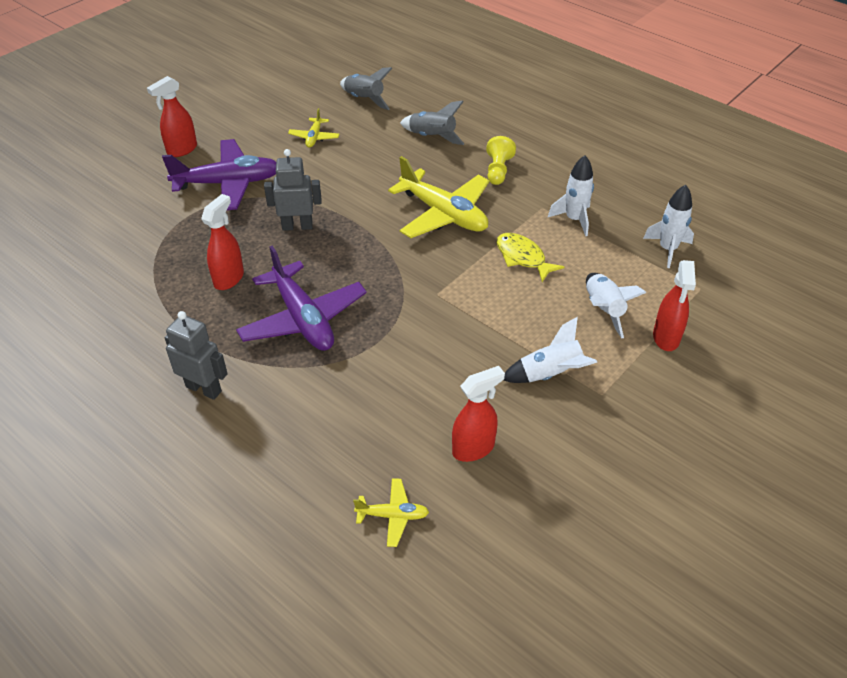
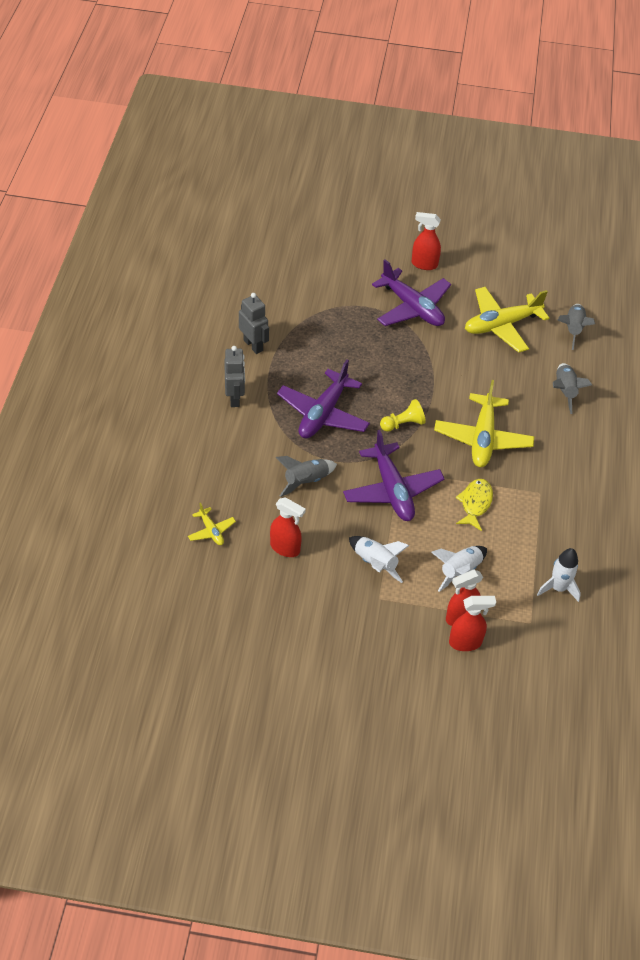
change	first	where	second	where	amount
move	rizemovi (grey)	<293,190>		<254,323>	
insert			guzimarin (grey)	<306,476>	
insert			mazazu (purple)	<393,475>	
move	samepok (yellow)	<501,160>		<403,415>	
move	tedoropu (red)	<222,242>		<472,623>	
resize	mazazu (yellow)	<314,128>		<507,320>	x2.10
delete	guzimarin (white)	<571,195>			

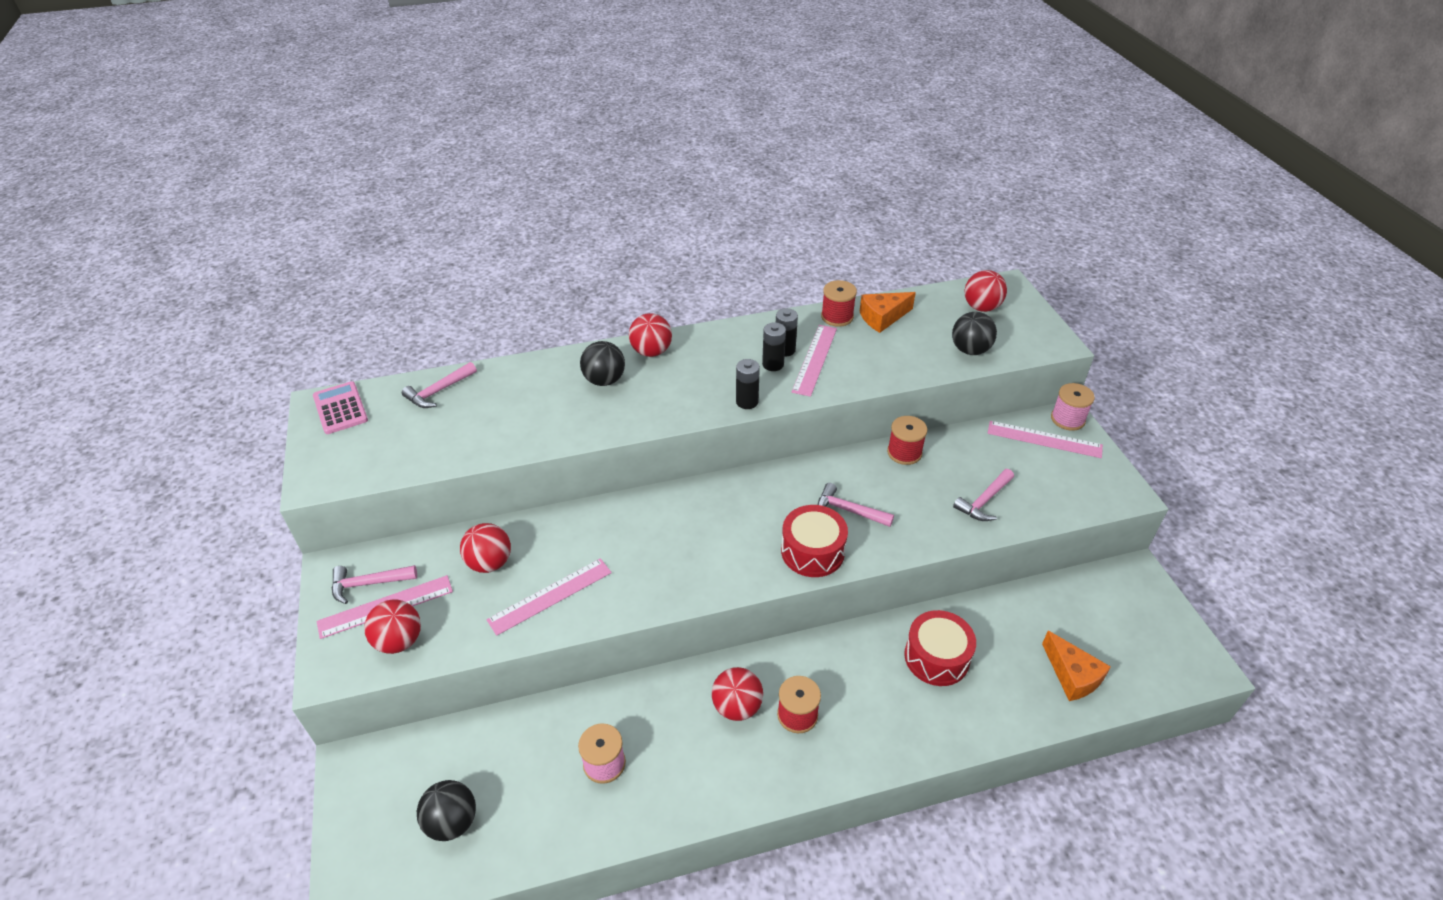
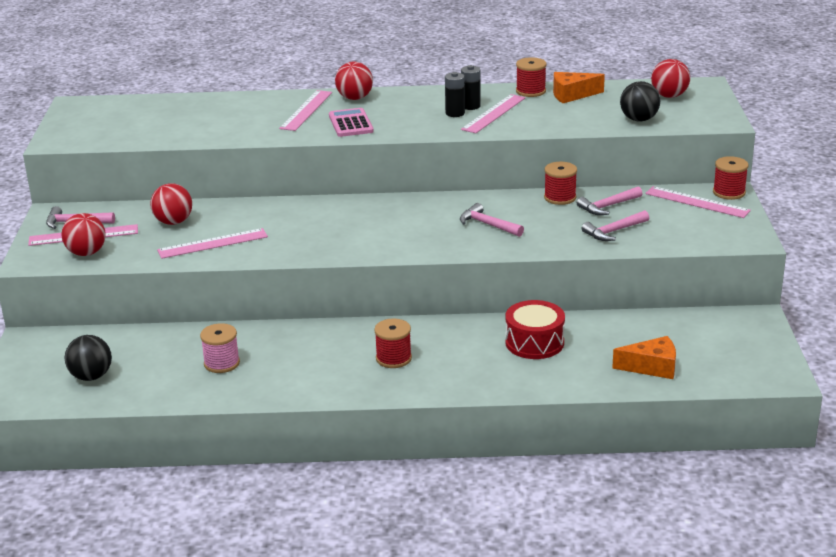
change	first	where	second	where	amount
replace	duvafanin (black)	<602,363>	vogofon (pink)	<305,110>	
move	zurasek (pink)	<340,407>		<351,122>	
move	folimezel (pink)	<439,385>		<610,200>	
rotate	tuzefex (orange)	<1076,666>		<644,357>	75 degrees counterclockwise
recolor	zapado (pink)	<1073,407>	zapado (red)	<731,178>	
delete	duvafanin (red)	<737,694>			
delete	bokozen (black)	<748,384>			
delete	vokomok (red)	<814,541>			

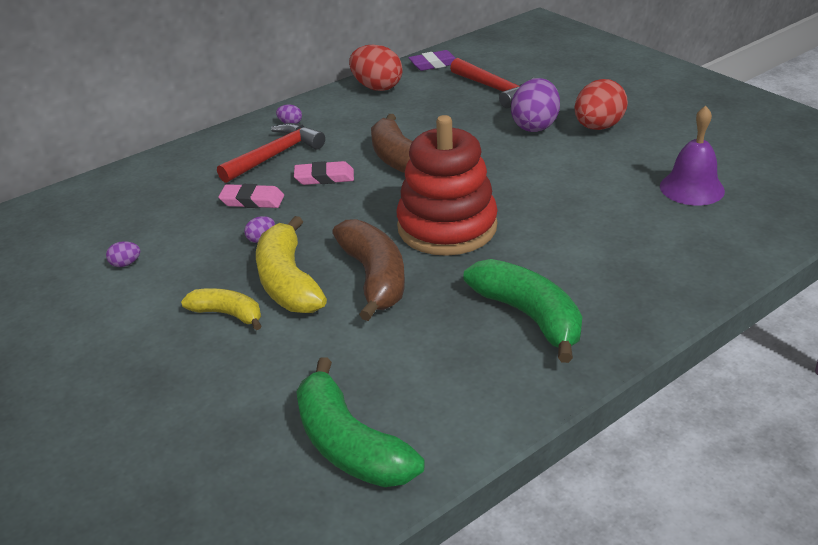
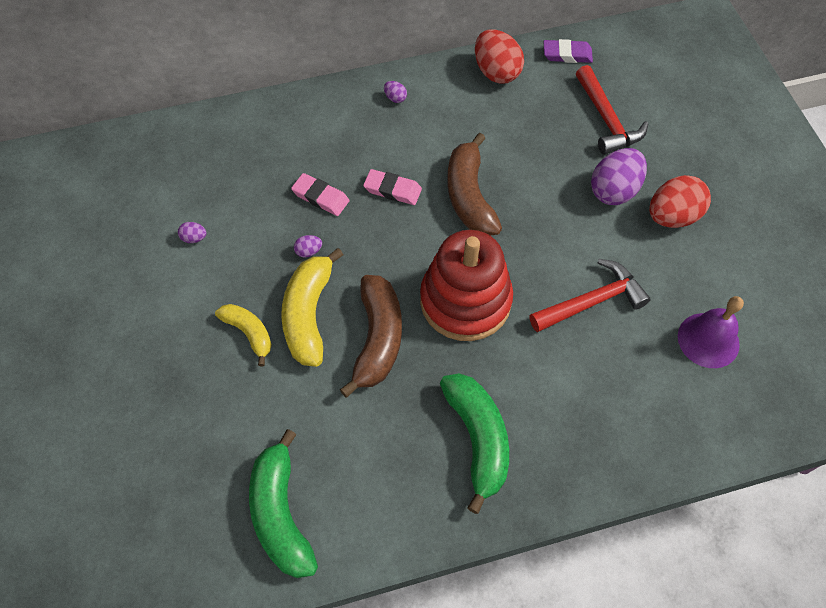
change	first	where	second	where	amount
move	folimezel (red)	<271,153>		<590,295>	

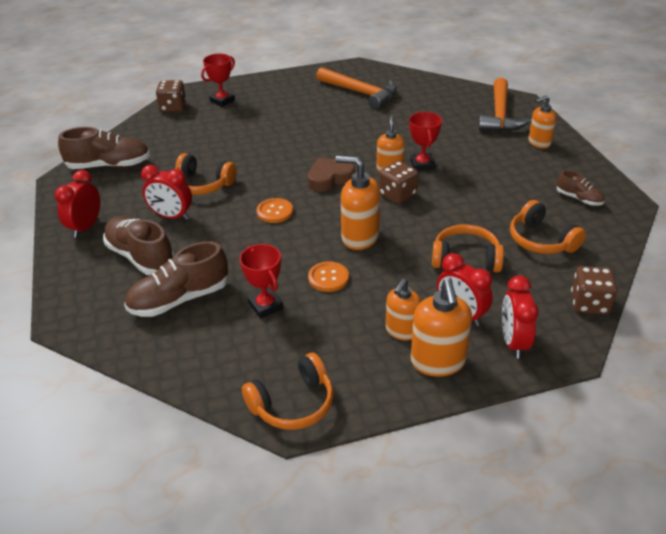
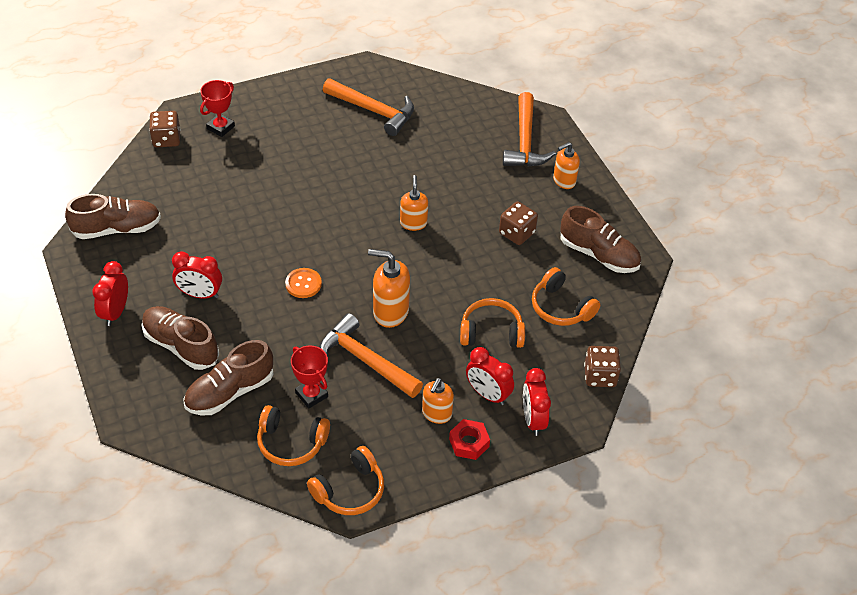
change	first	where	second	where	amount
move	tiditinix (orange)	<206,174>		<293,435>	
replace	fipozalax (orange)	<328,276>	folimezel (orange)	<371,355>	
replace	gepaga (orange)	<441,328>	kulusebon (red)	<469,439>	
move	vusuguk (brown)	<398,182>		<518,223>	
resize	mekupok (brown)	<580,188>		<601,239>	x1.84
delete	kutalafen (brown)	<331,174>			
delete	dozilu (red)	<425,141>			

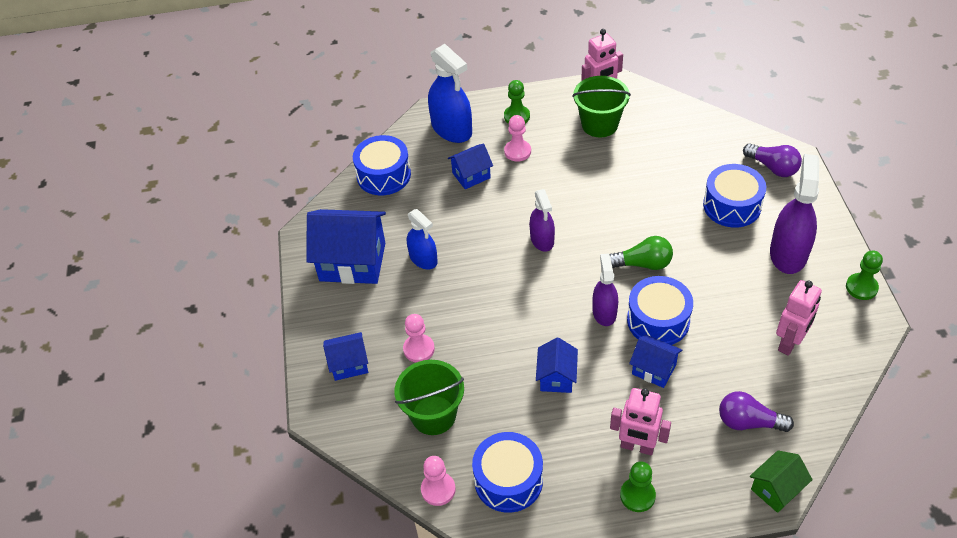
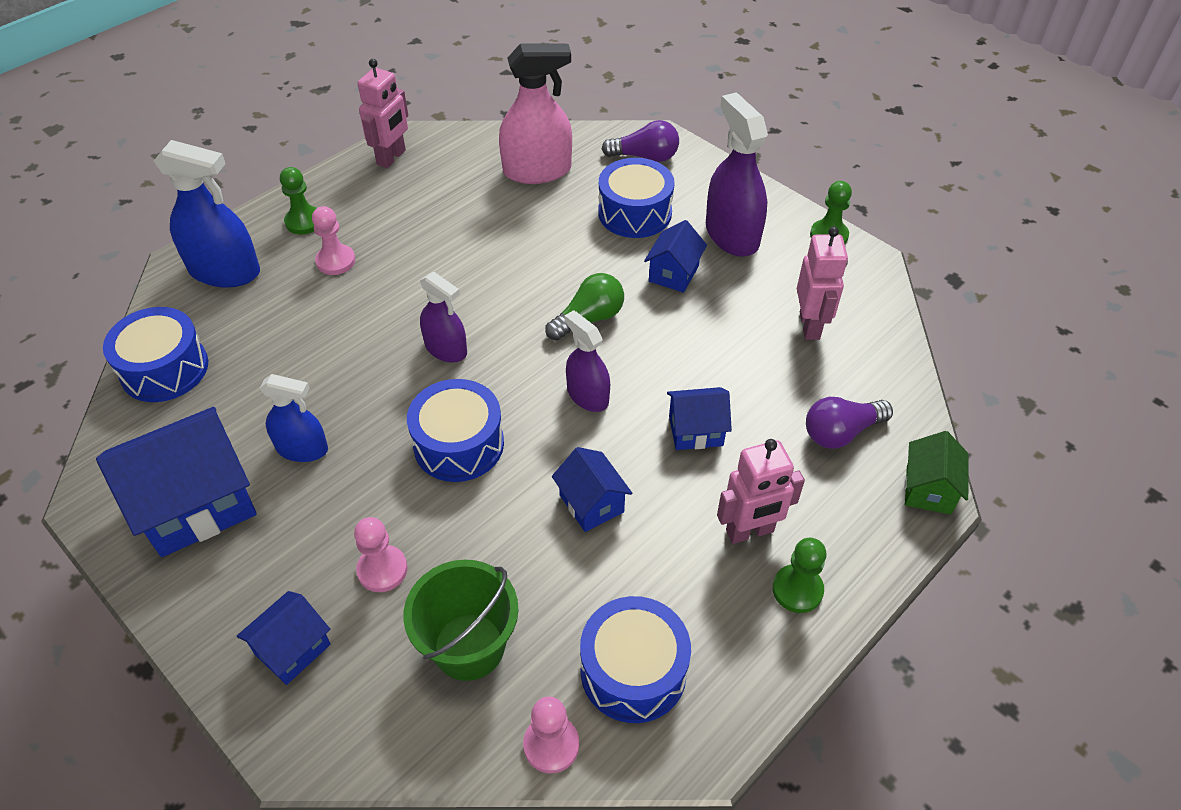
change	first	where	second	where	amount
move	vokomok (blue)	<660,310>		<455,430>	
insert			tedoropu (pink)	<535,114>	
move	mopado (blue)	<470,166>		<675,256>	
delete	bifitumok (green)	<601,107>			

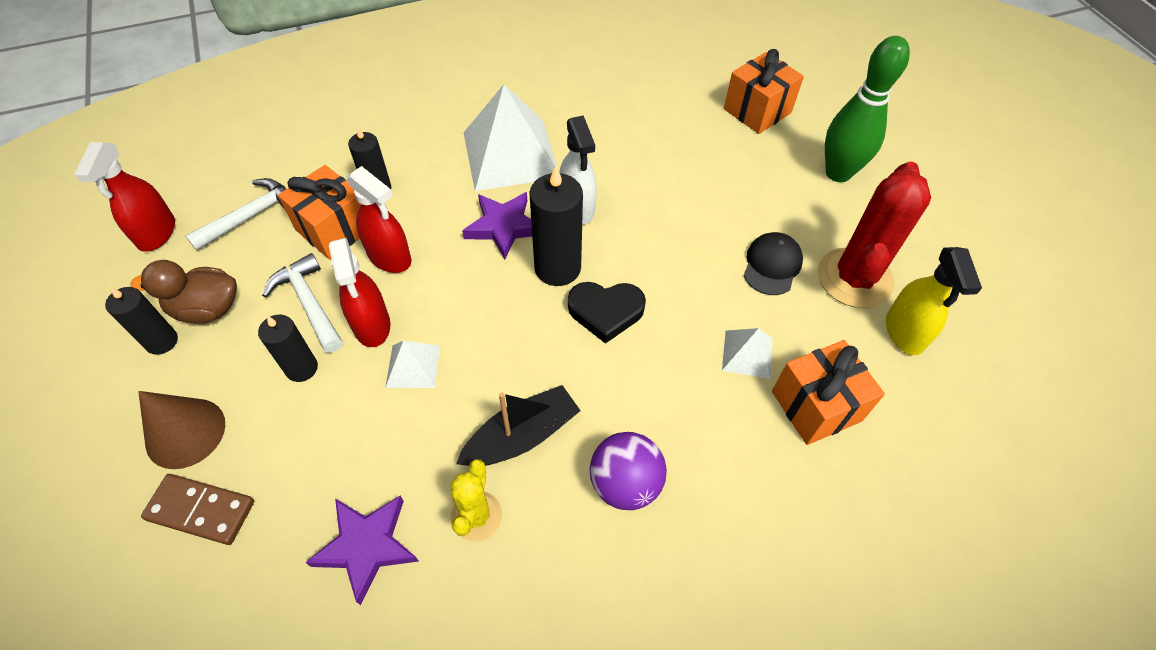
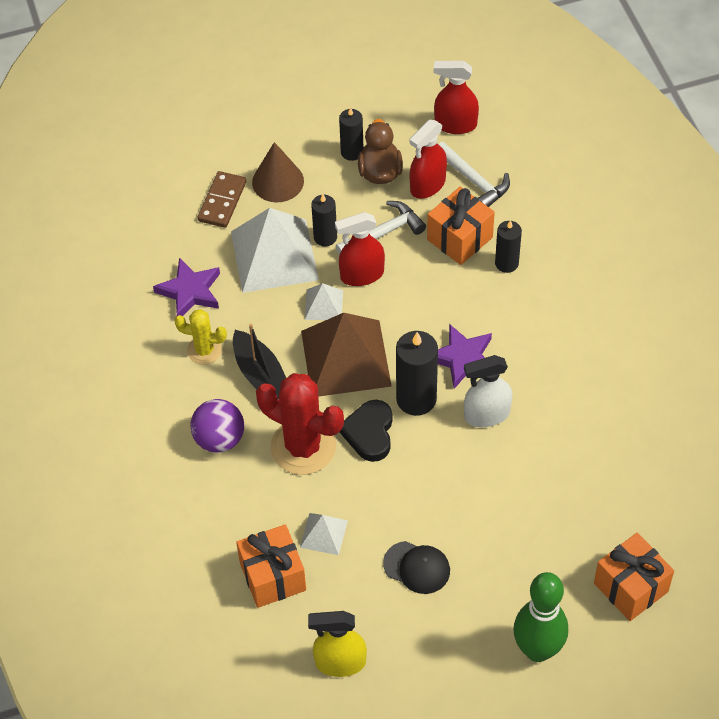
change	first	where	second	where	amount
move	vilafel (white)	<510,137>		<275,250>	
move	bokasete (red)	<874,235>		<300,424>	
insert			vilafel (brown)	<346,355>	
move	tedoropu (red)	<379,219>		<428,159>	

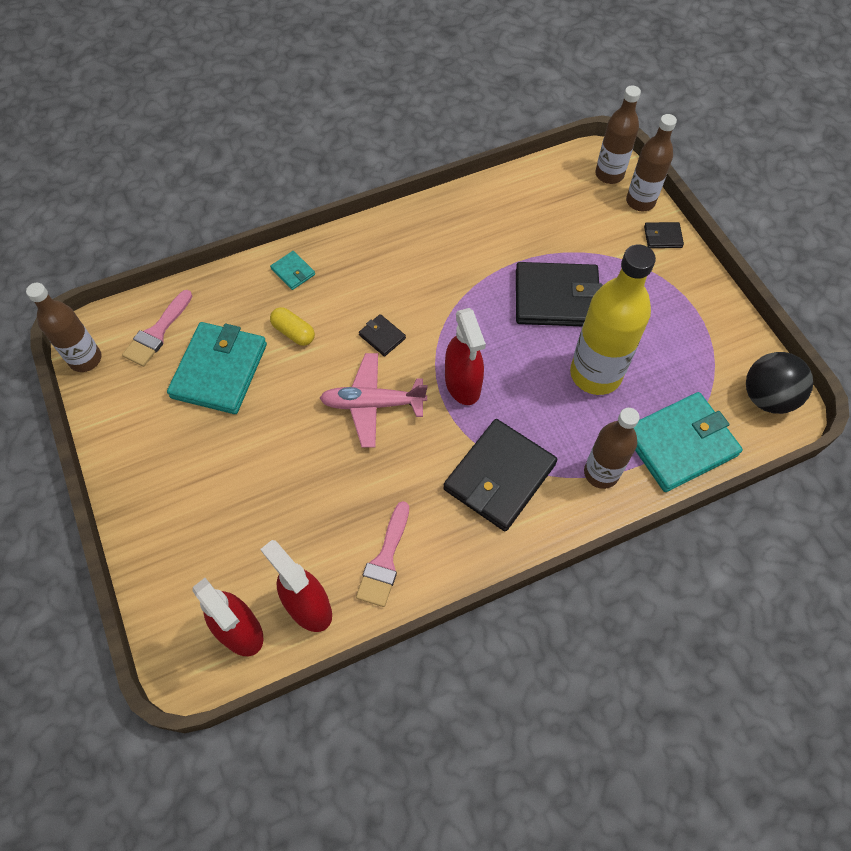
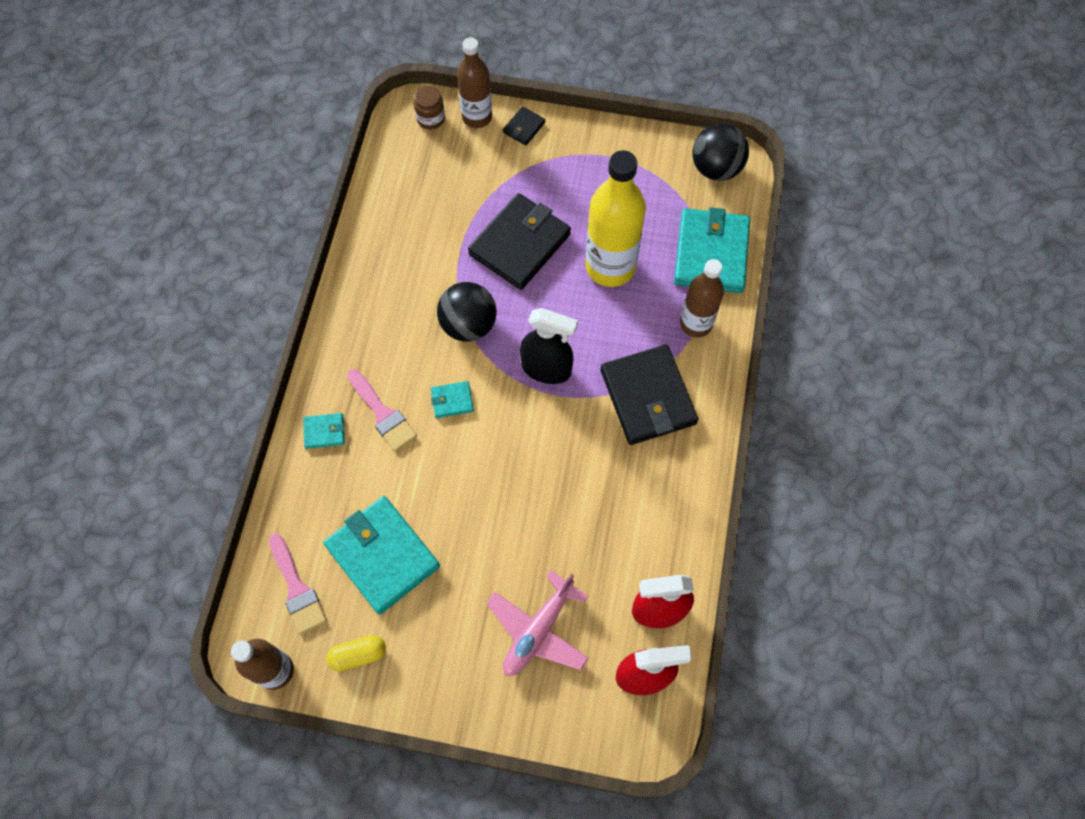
change	first	where	second	where	amount
move	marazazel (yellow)	<292,326>		<356,653>	
move	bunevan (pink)	<382,554>		<382,410>	
replace	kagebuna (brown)	<618,134>	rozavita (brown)	<429,107>	
recolor	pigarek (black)	<382,335>	pigarek (turquoise)	<452,399>	
insert			duvafanin (black)	<467,312>	
move	mazazu (pink)	<373,400>		<537,623>	
recolor	tedoropu (red)	<465,356>	tedoropu (black)	<549,346>	

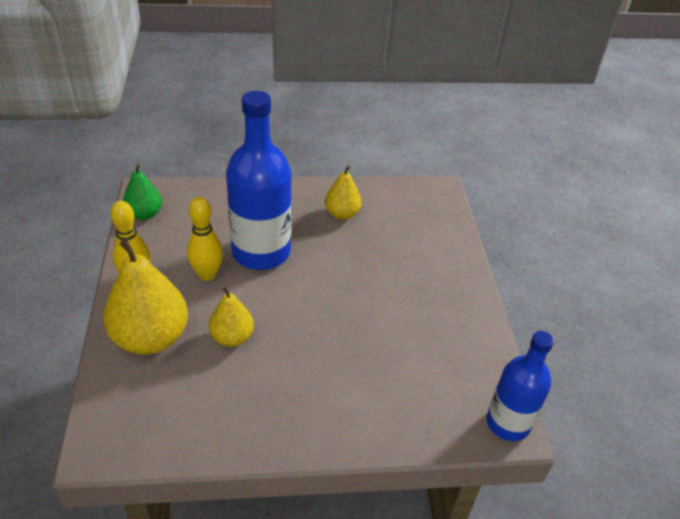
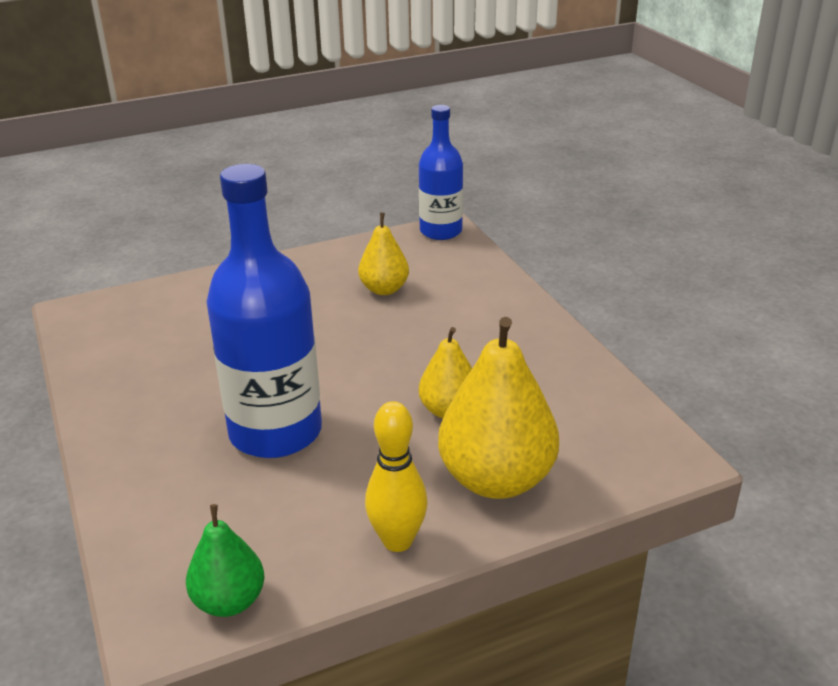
change	first	where	second	where	amount
move	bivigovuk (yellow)	<343,192>		<383,254>	
delete	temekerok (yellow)	<205,239>			

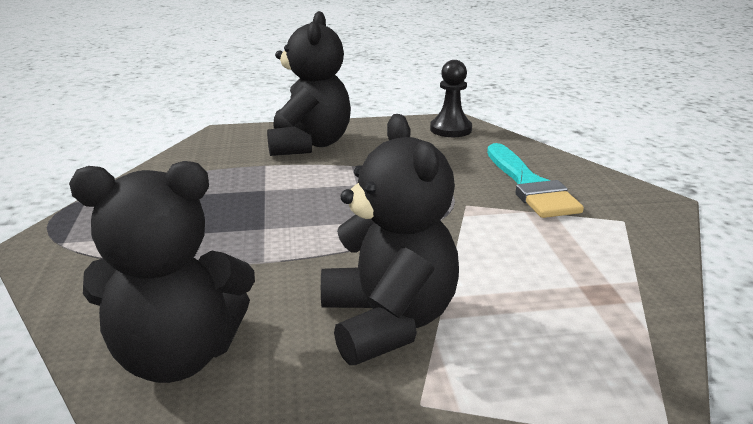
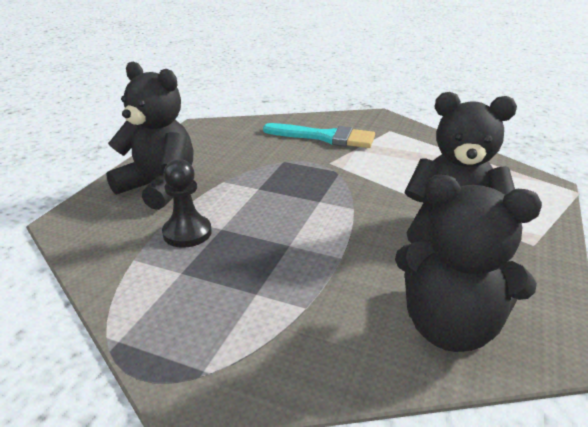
change	first	where	second	where	amount
move	samepok (black)	<451,98>		<187,203>	
rotate	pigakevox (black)	<162,272>		<468,263>	90 degrees clockwise

